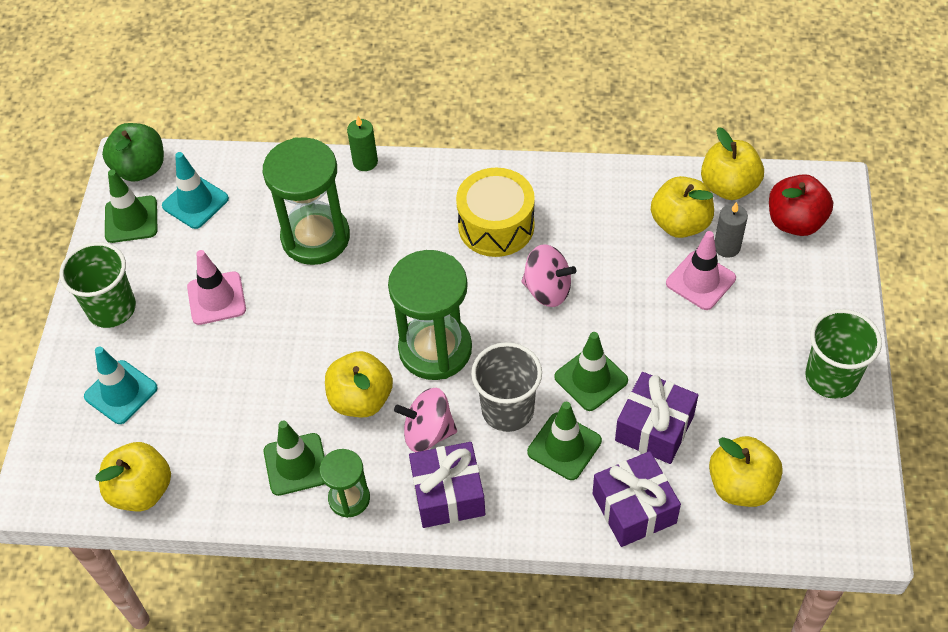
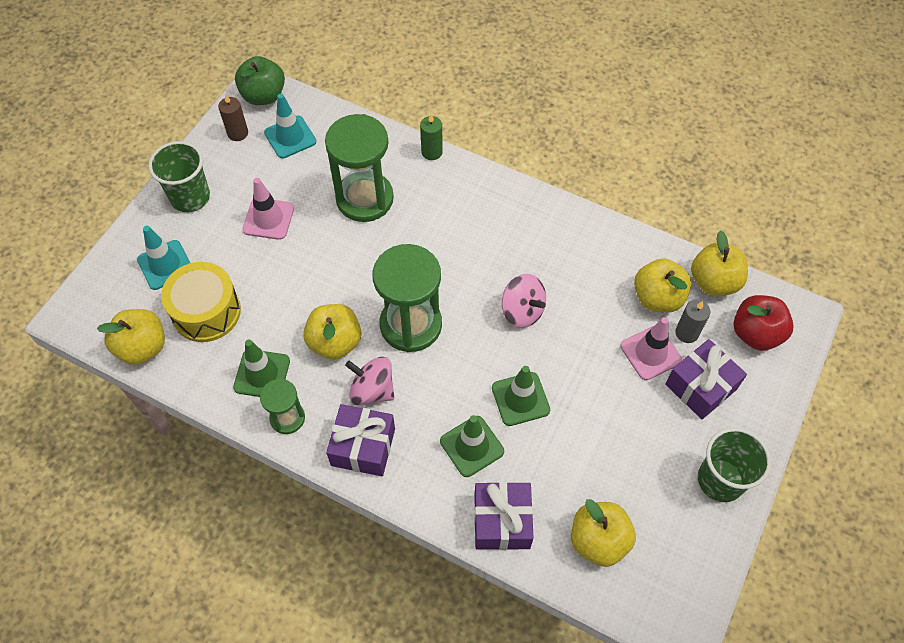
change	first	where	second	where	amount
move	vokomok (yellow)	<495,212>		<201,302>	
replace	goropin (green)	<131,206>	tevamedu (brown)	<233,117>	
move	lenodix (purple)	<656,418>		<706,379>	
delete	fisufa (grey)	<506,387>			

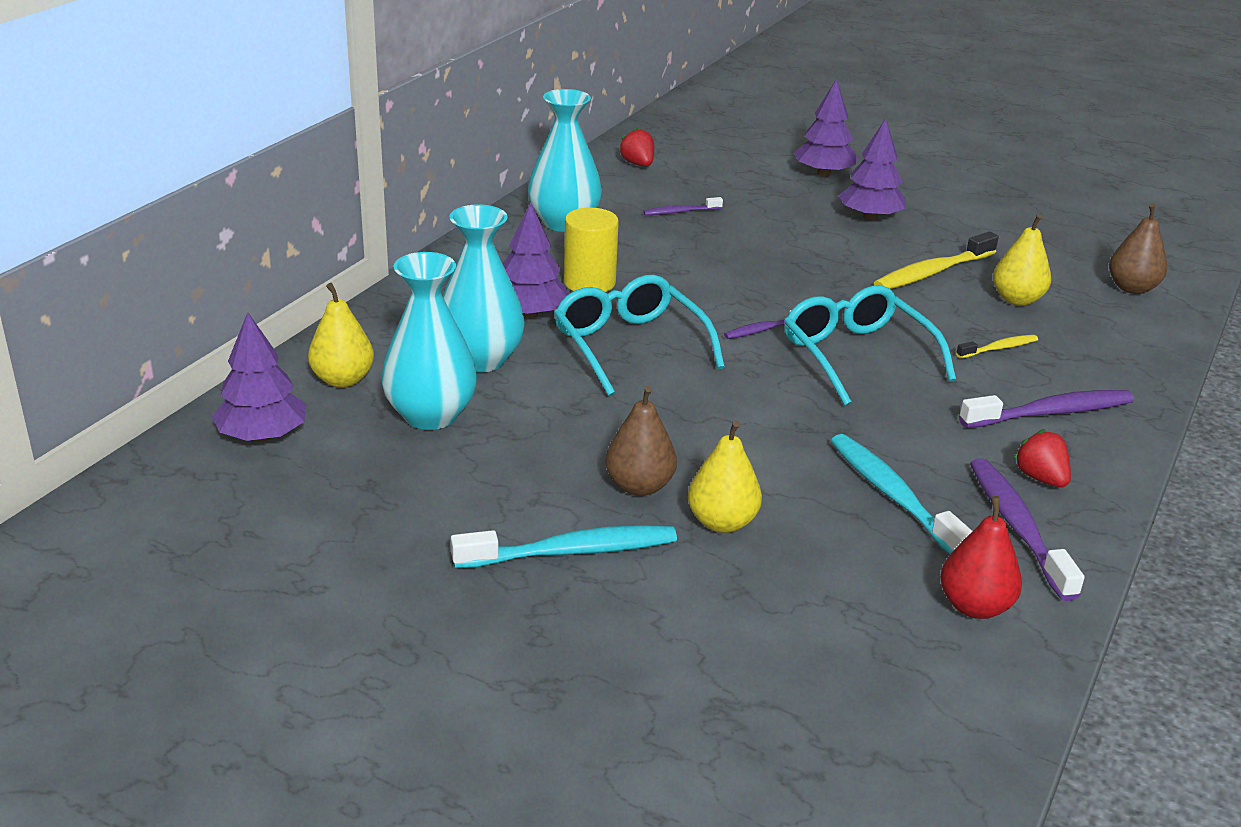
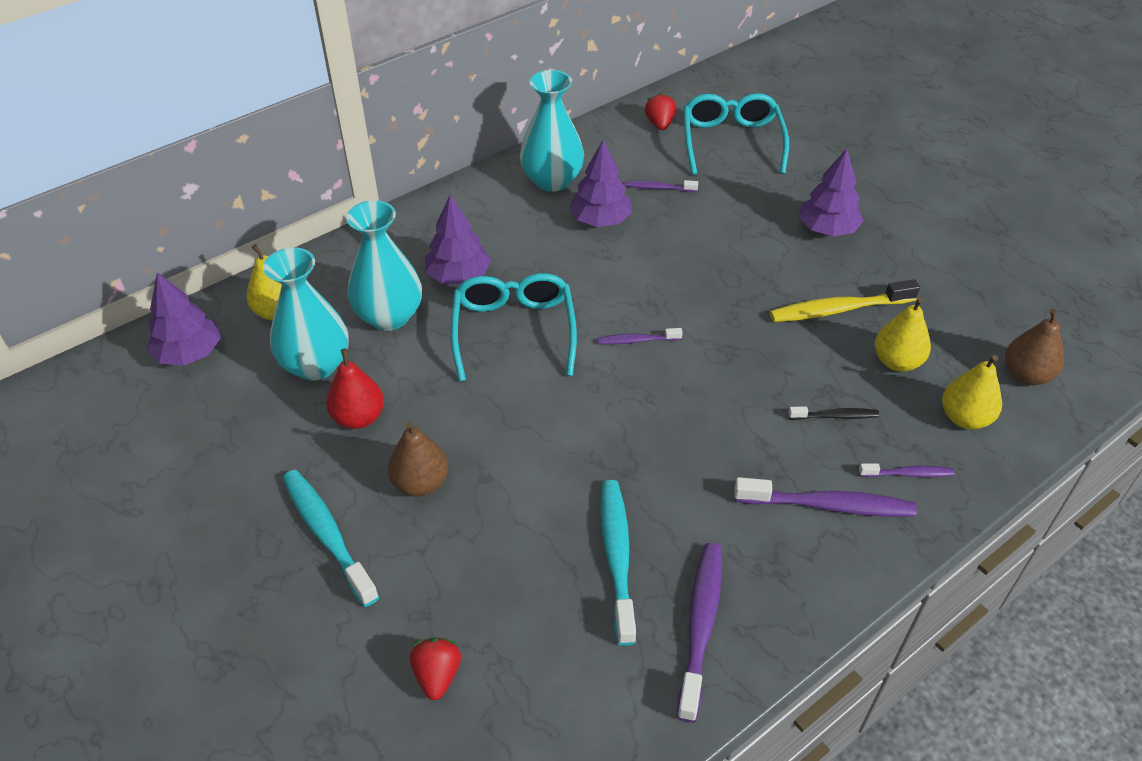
change	first	where	second	where	amount
rotate	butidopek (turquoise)	<564,546>		<331,538>	135 degrees counterclockwise
move	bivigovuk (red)	<981,557>		<355,389>	
move	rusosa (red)	<1042,458>		<435,668>	
move	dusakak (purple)	<826,128>		<600,183>	
move	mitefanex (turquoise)	<870,345>		<736,134>	
recolor	butidopek (yellow)	<997,347>	butidopek (black)	<833,413>	
insert			butidopek (purple)	<907,470>	
move	bivigovuk (yellow)	<725,477>		<972,392>	
delete	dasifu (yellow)	<591,250>			

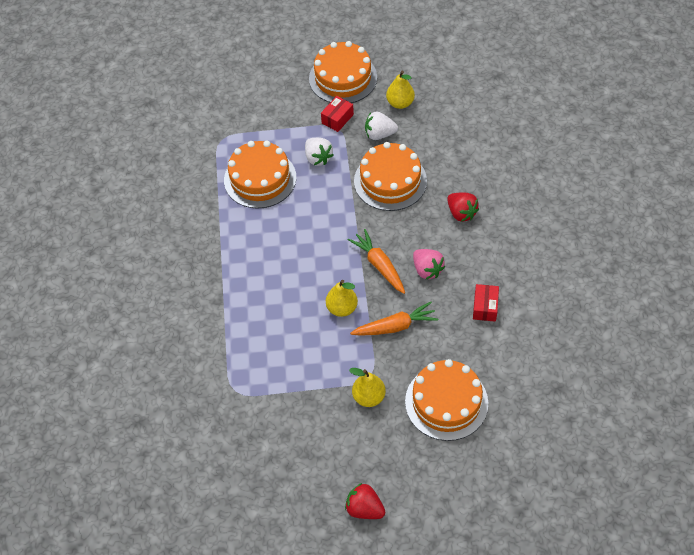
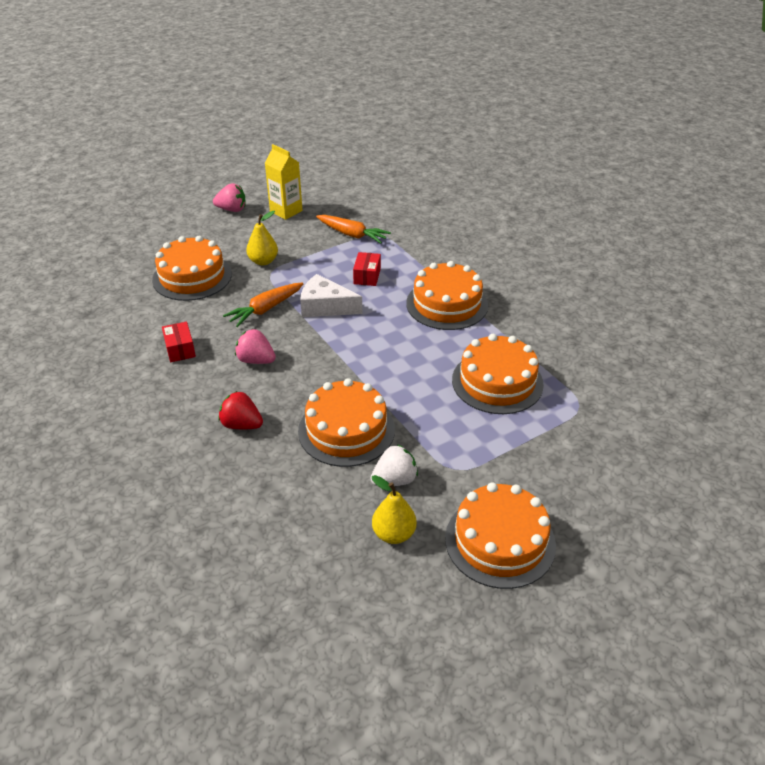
change	first	where	second	where	amount
recolor	rusosa (red)	<365,501>	rusosa (pink)	<229,197>	
insert			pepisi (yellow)	<284,182>	
replace	bivigovuk (yellow)	<342,298>	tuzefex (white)	<331,295>	
move	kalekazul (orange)	<376,261>		<353,229>	
move	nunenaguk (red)	<337,114>		<367,269>	
insert			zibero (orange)	<447,295>	
delete	rusosa (white)	<319,152>			

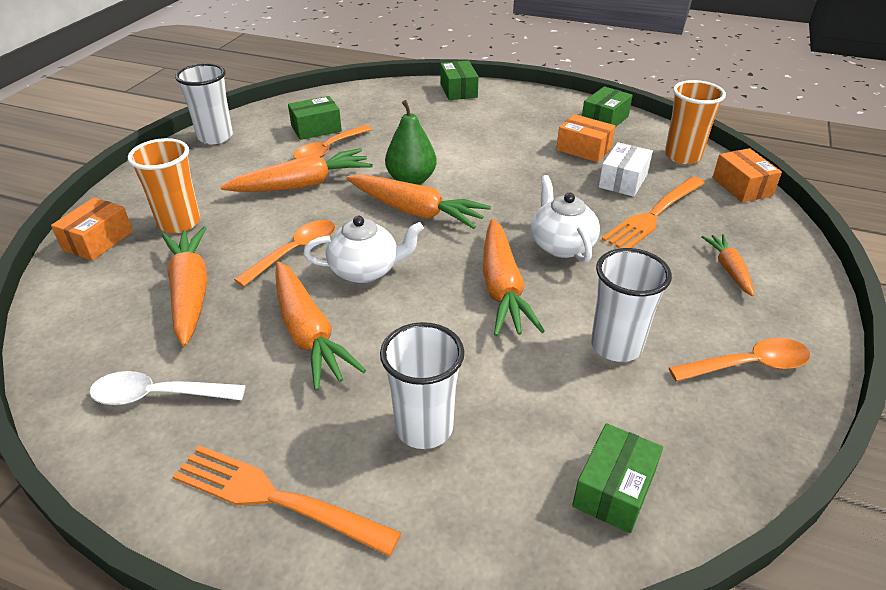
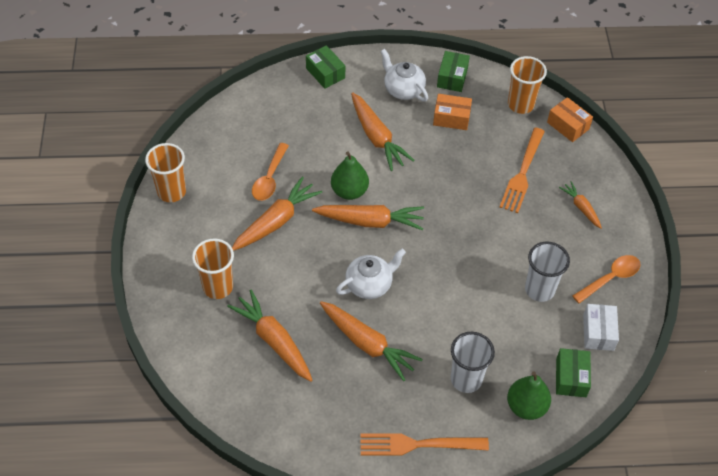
change	first	where	second	where	amount
recolor	fisufa (white)	<204,103>	fisufa (orange)	<165,172>	
move	kalekazul (orange)	<514,277>		<383,131>	
move	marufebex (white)	<565,219>		<404,75>	
insert			bivigovuk (green)	<529,395>	
move	nunenaguk (white)	<626,169>		<601,327>	
delete	nunenaguk (orange)	<92,229>			
delete	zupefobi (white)	<167,388>			
delete	zupefobi (orange)	<285,253>			
delete	nunenaguk (green)	<315,118>			

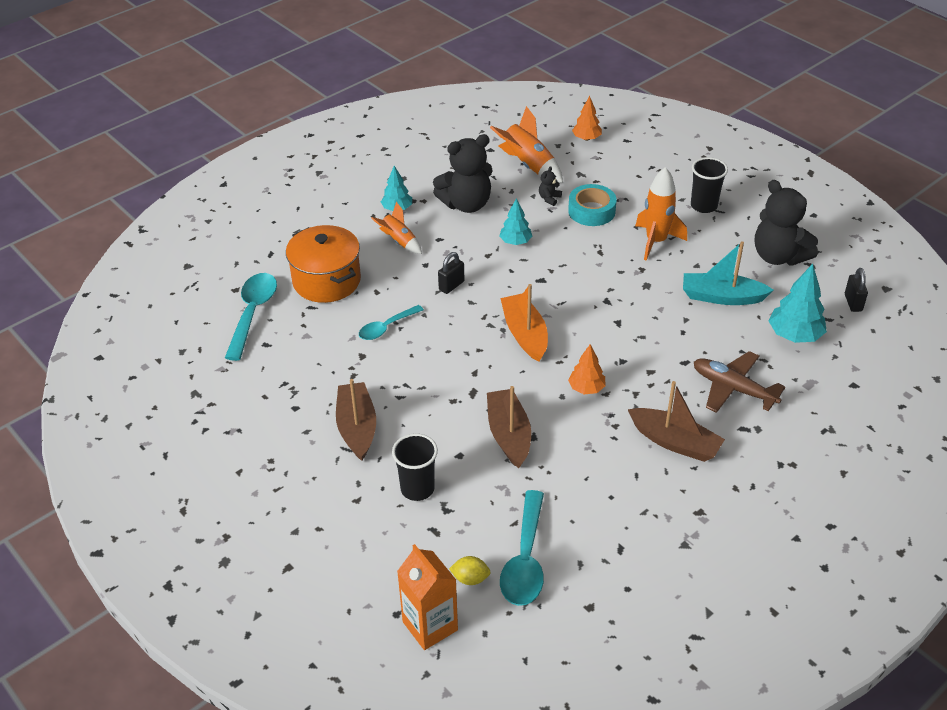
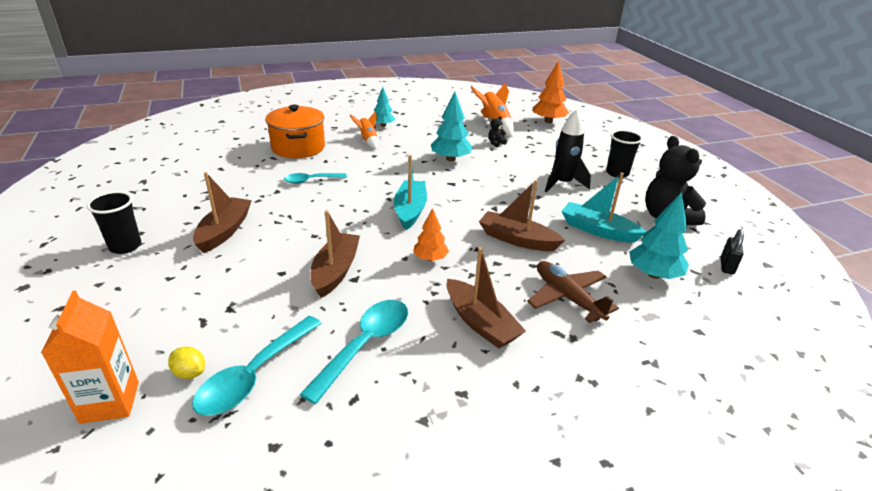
change	first	where	second	where	amount
move	fisufa (black)	<415,467>		<114,222>	
move	zupefobi (turquoise)	<251,317>		<354,352>	
recolor	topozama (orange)	<524,323>	topozama (turquoise)	<410,192>	
resize	dusakak (turquoise)	<515,221>		<452,126>	x1.57
insert			topozama (brown)	<522,215>	
resize	dusakak (orange)	<587,118>		<551,92>	x1.57
recolor	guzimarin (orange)	<661,214>	guzimarin (black)	<568,151>	
delete	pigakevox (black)	<463,173>			
delete	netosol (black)	<451,273>			
delete	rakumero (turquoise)	<592,205>			

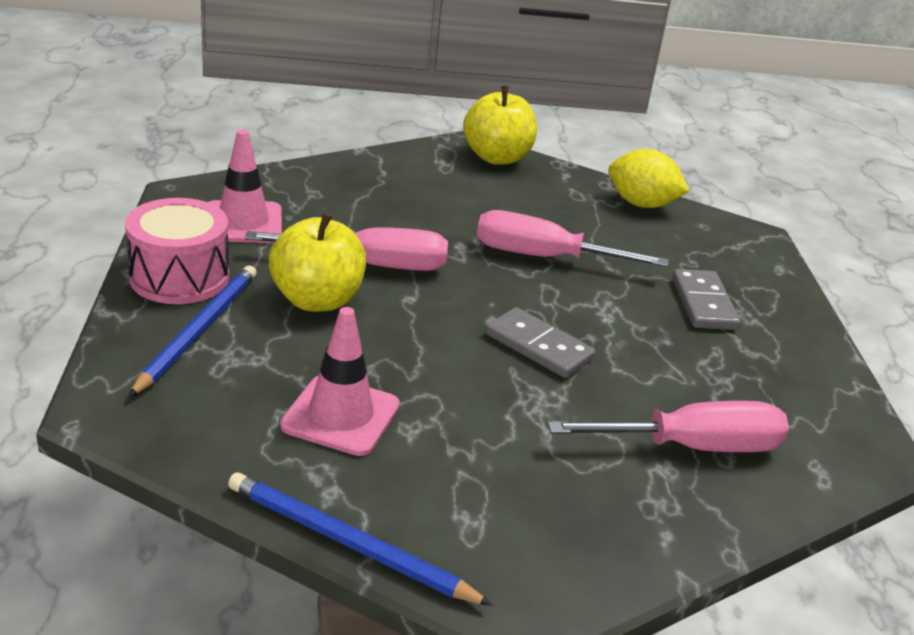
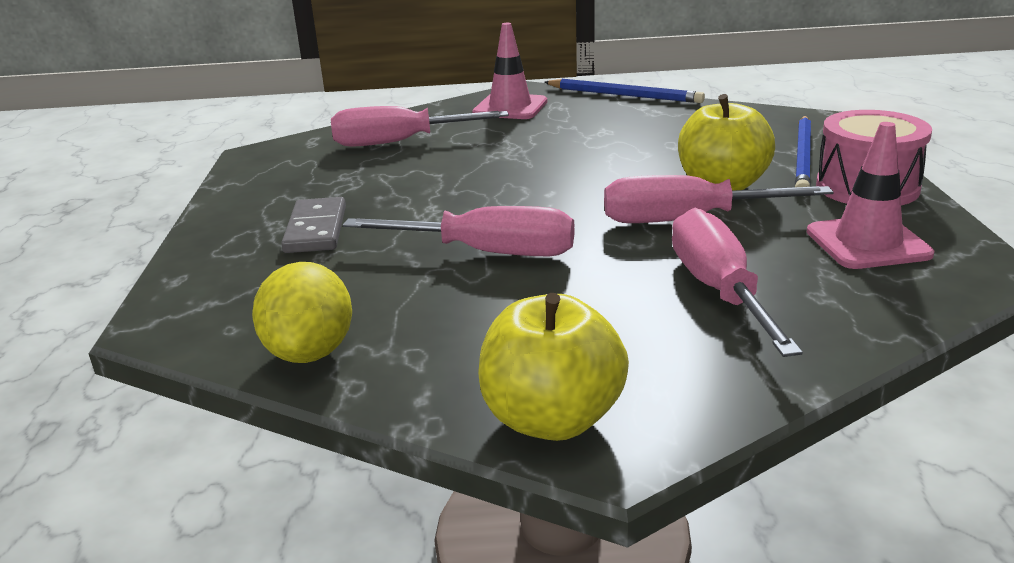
change	first	where	second	where	amount
rotate	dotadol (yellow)	<648,178>		<302,312>	60 degrees clockwise
move	goropin (pink)	<340,381>		<509,71>	
insert			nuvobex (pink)	<737,282>	
delete	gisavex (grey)	<540,342>			

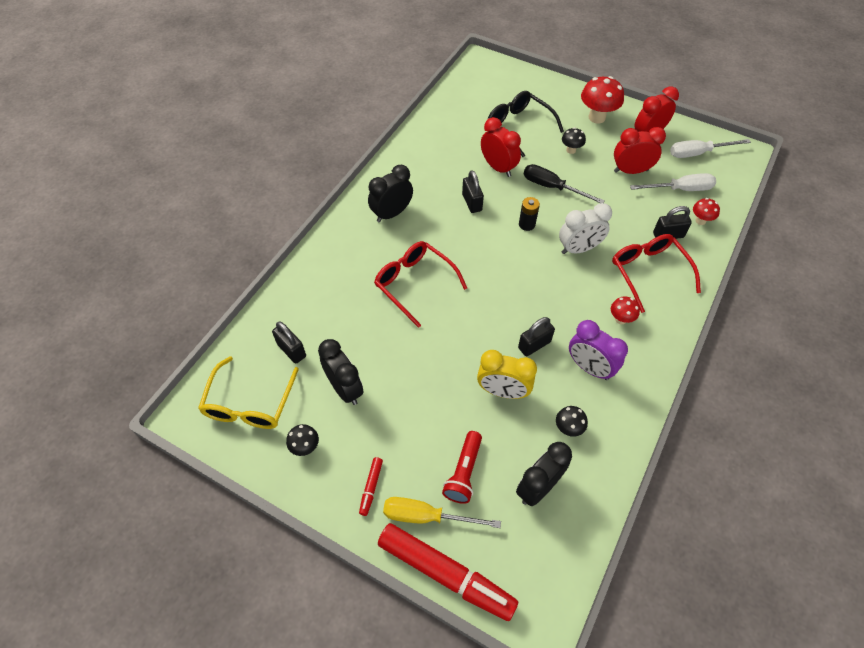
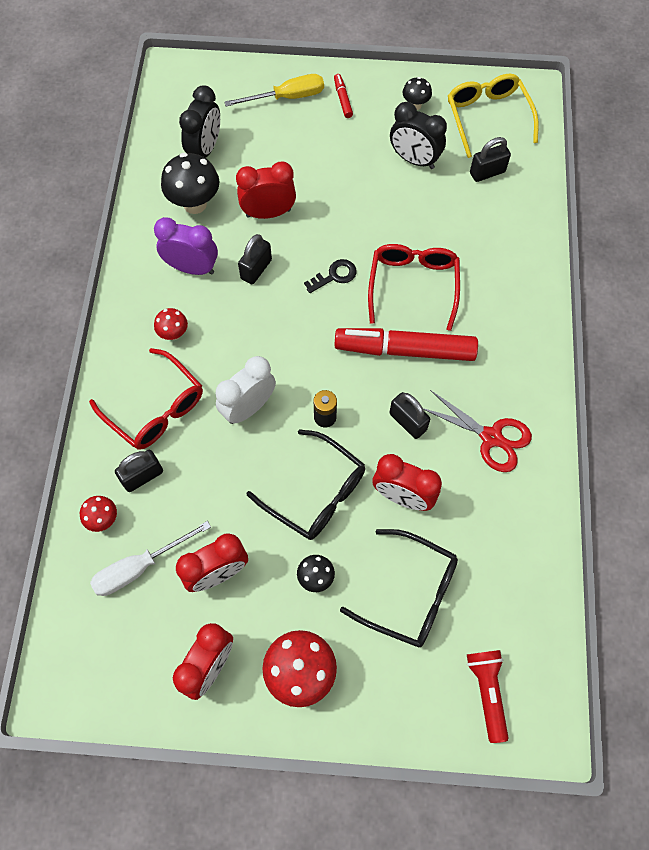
change	first	where	second	where	amount
resize	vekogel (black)	<572,421>		<190,183>	x1.83
recolor	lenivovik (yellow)	<507,374>	lenivovik (red)	<266,190>	
replace	nuvobex (black)	<564,183>	mitefanex (black)	<305,484>	
insert			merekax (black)	<330,276>	
move	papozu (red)	<448,572>		<406,344>	
rotate	mitefanex (red)	<420,284>		<414,287>	105 degrees counterclockwise
insert			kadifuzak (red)	<477,431>	
move	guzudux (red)	<462,467>		<488,696>	
rotate	netosol (black)	<289,342>		<490,159>	45 degrees counterclockwise
delete	lenivovik (black)	<390,193>			
delete	nuvobex (white)	<710,148>			

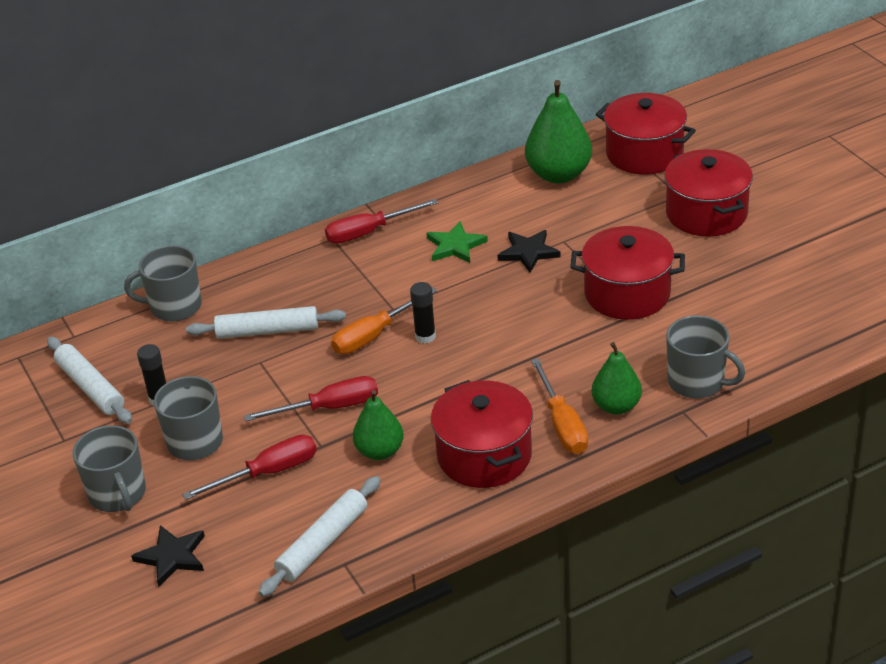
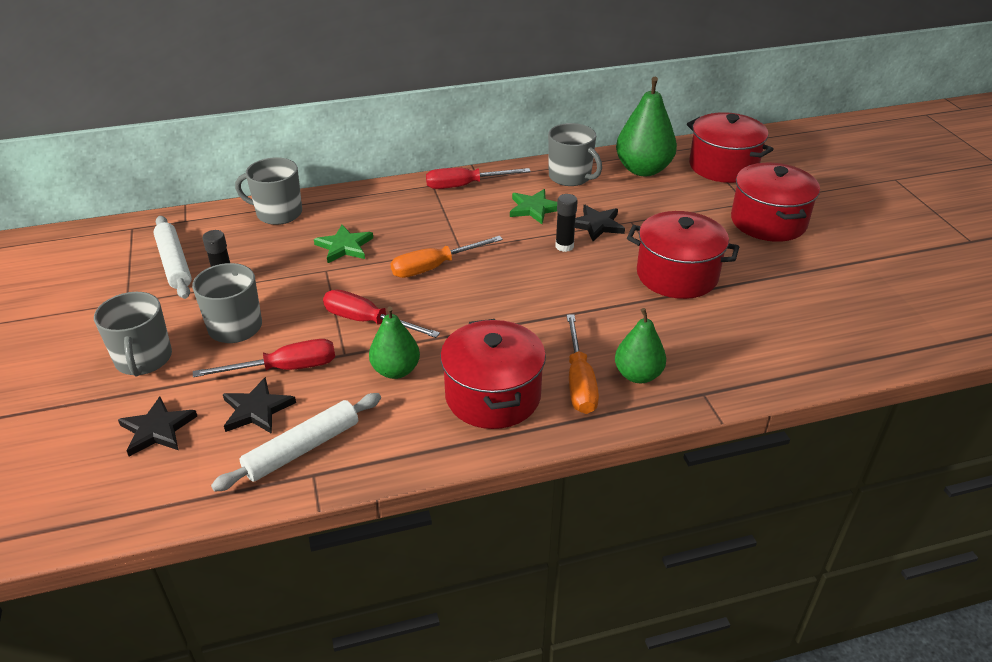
change	first	where	second	where	amount
insert			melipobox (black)	<259,405>	
replace	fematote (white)	<266,322>	melipobox (green)	<343,244>	
rotate	nuvobex (red)	<311,399>		<381,314>	150 degrees counterclockwise
move	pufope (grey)	<705,357>		<575,154>	
move	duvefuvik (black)	<423,313>		<566,223>	

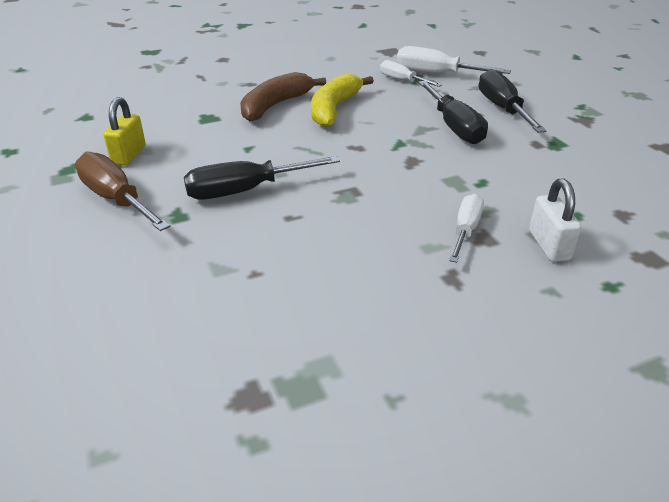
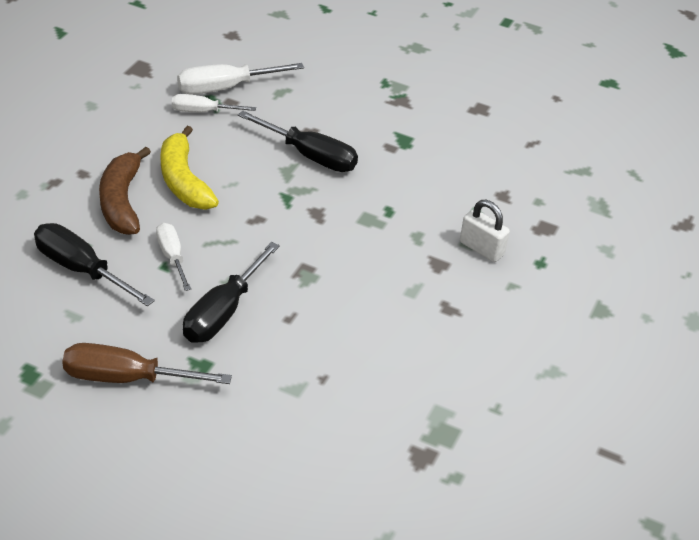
change	first	where	second	where	amount
move	nuvobex (black)	<512,101>		<94,264>	
move	nuvobex (white)	<466,228>		<173,257>	
delete	netosol (yellow)	<125,131>			

